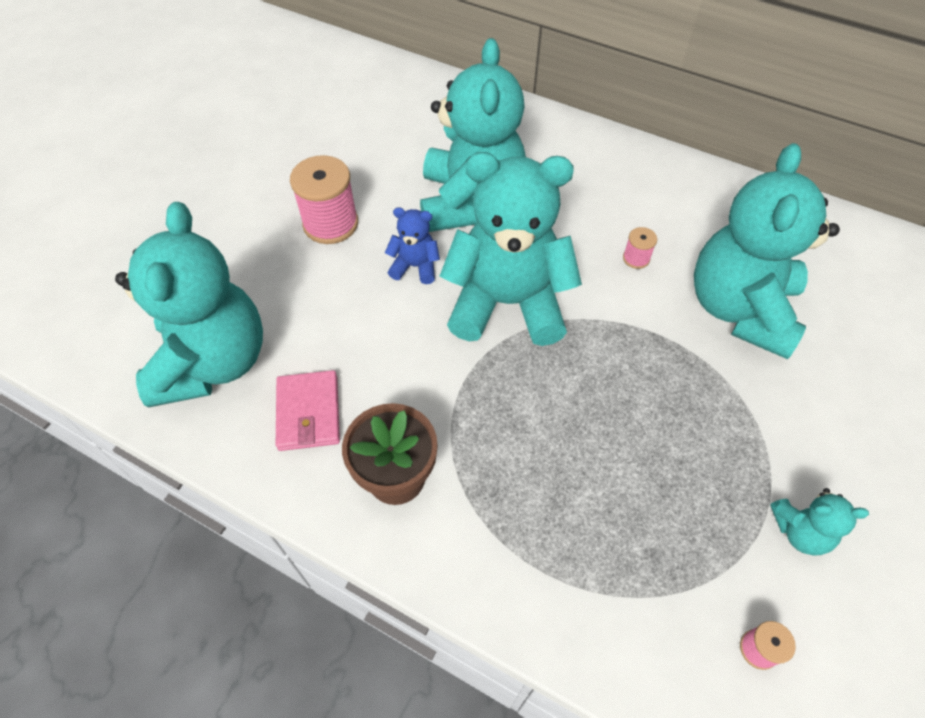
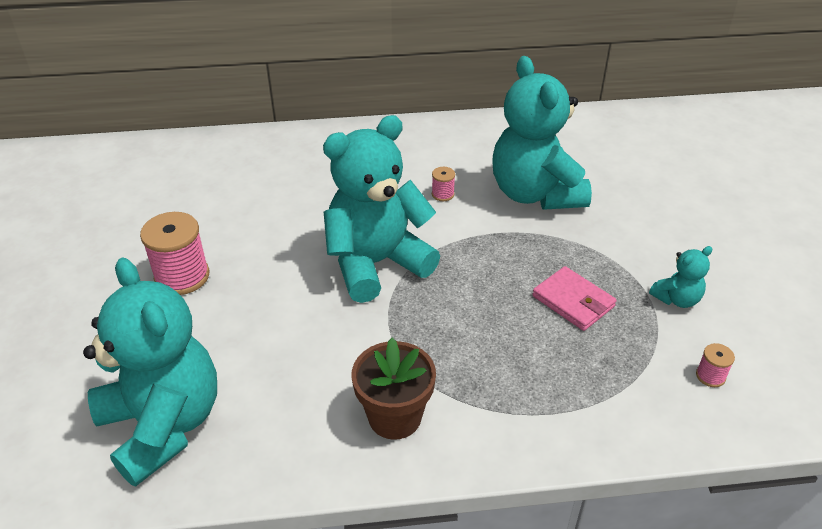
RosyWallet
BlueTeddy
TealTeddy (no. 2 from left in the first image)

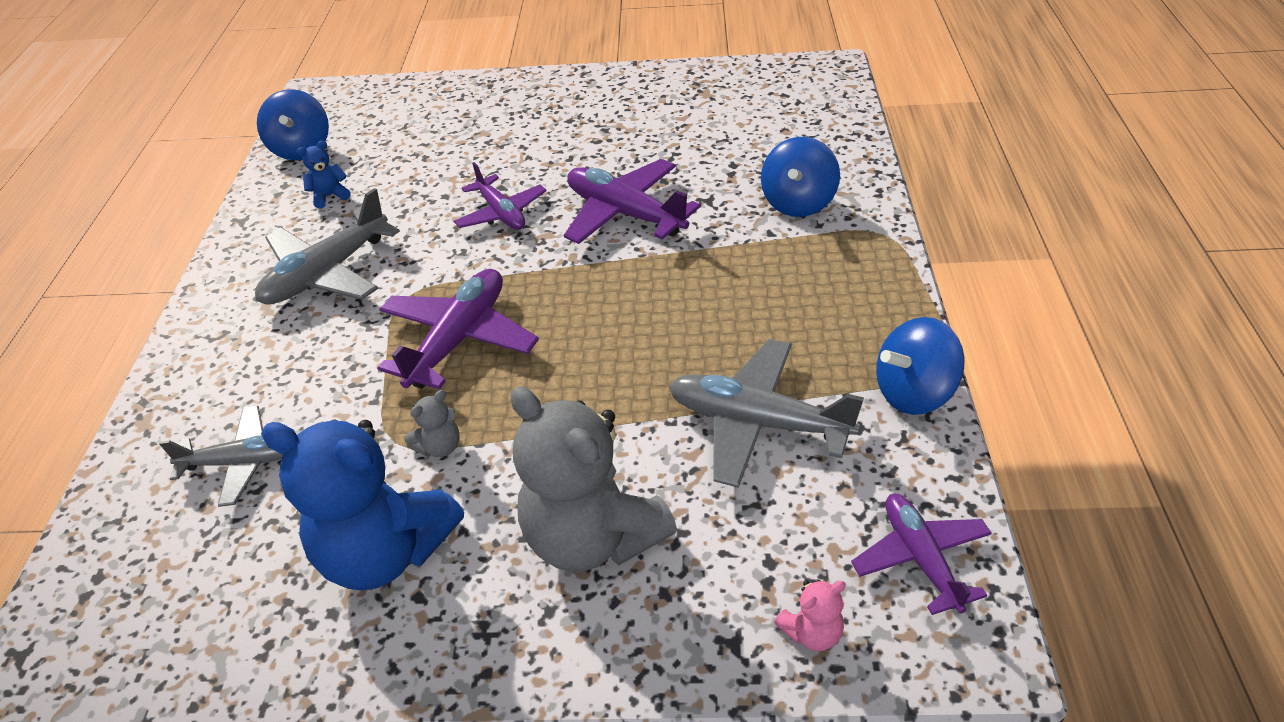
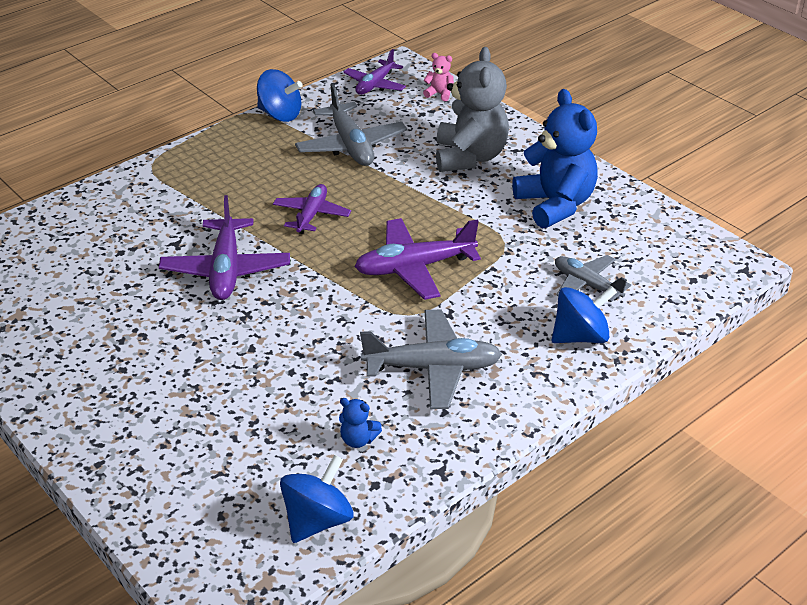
GreyTeddy (no. 1 from left in the first image)
PurpleAeroplane (no. 2 from left)
BlueWhirligig (no. 3 from left)

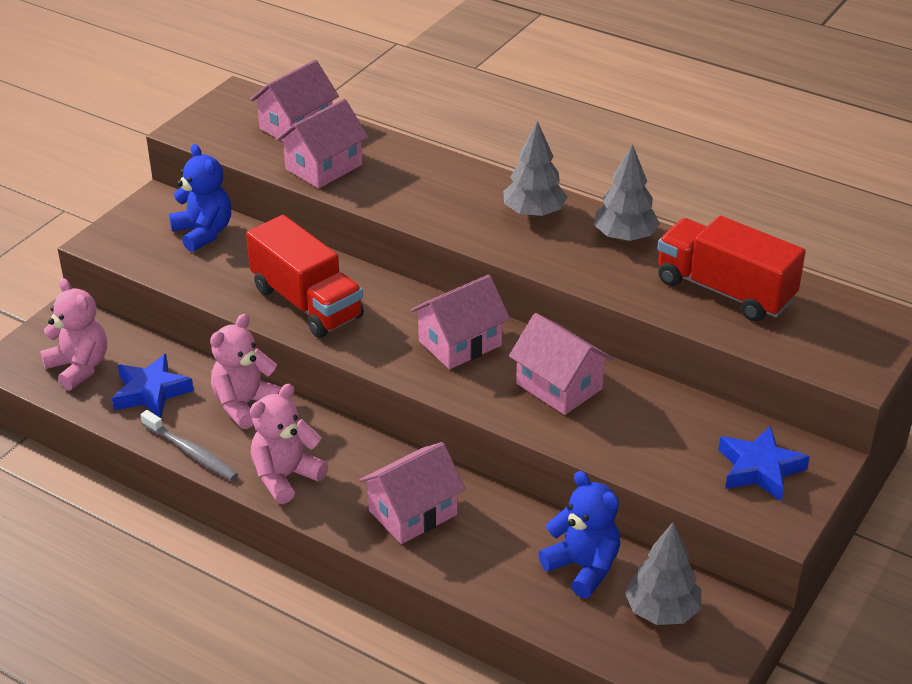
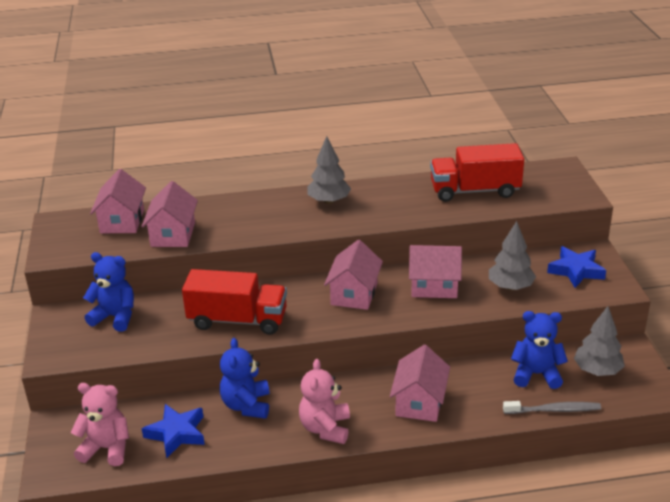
GreyToothbrush
BlueTeddy (no. 2 from left)
GreyToyTree (no. 2 from left)

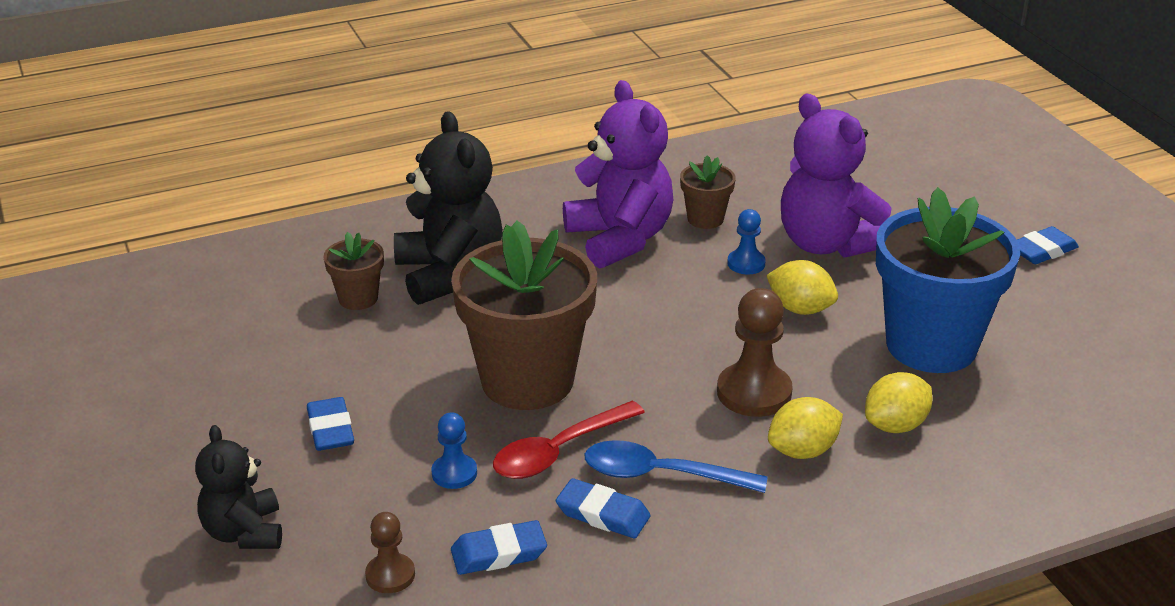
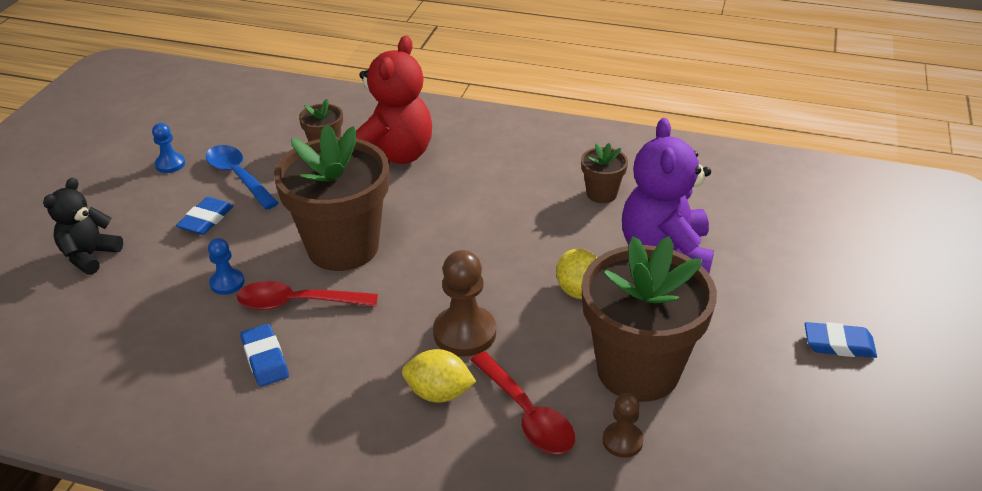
DarkBrownPawn (no. 2 from left)
ScarletTeddy
BlueGumEraser (no. 2 from left in the first image)
PurpleTeddy (no. 1 from left in the first image)
BlueSpoon
BluePawn (no. 1 from left)
ScarletSpoon (no. 2 from left)
DarkBrownFlowerPot (no. 4 from left)

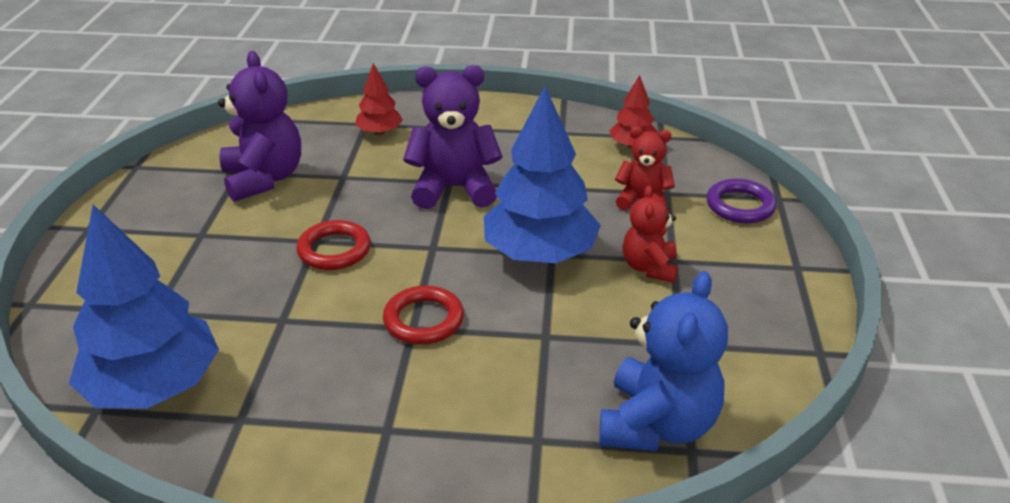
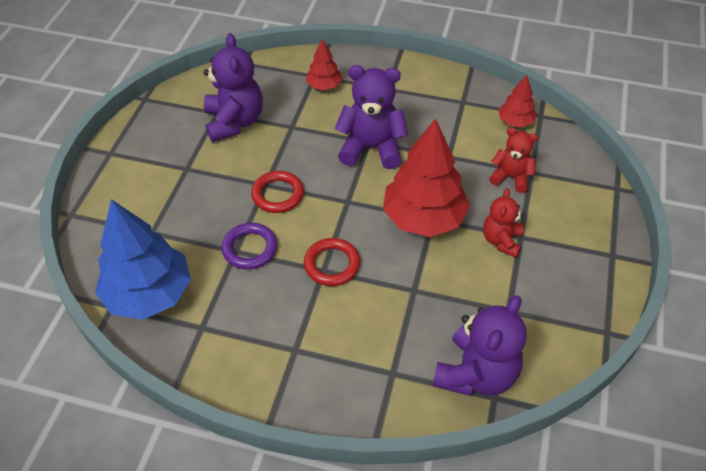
ScarletToyTree (no. 2 from left)
PurpleTeddy (no. 3 from left)
PurpleTorus

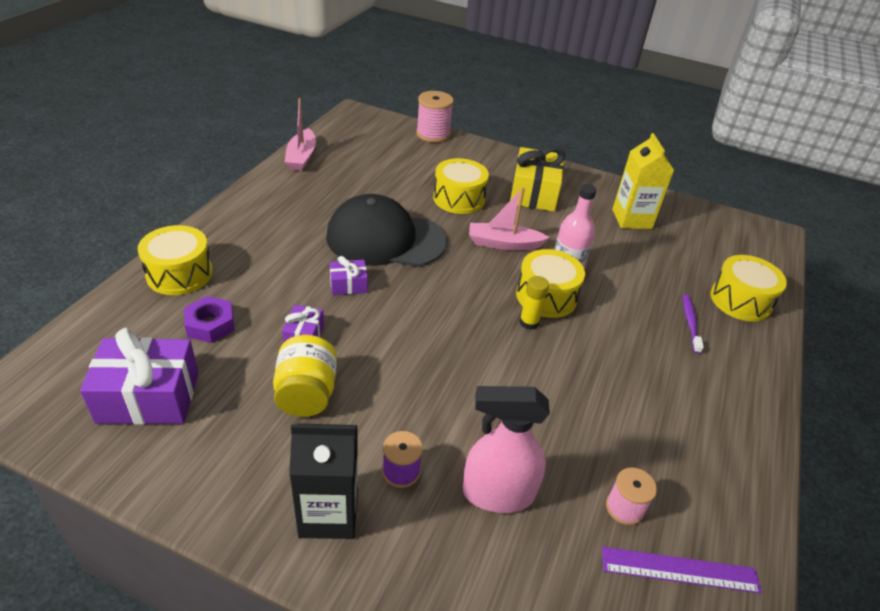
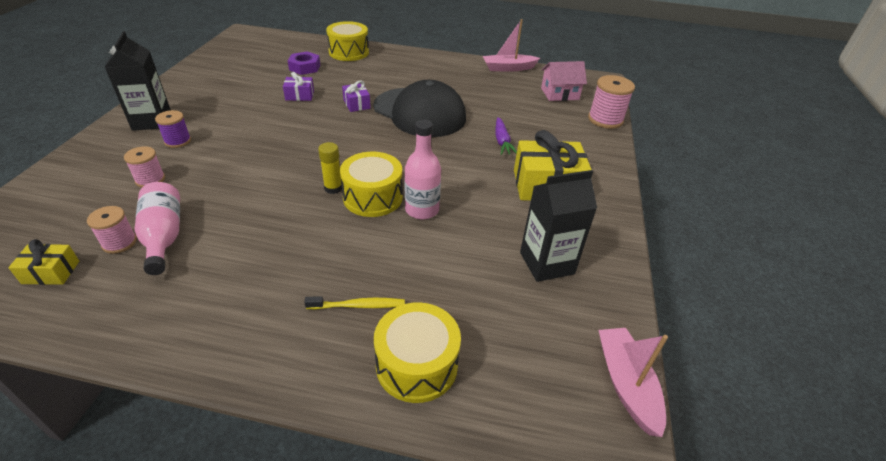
PurplePresent (no. 1 from left in the first image)
BrightYellowJar
JetBlackPeakedCap
PurpleCarrot
RosyBobbin (no. 2 from left)
RosySailboat (no. 2 from left)
BrightYellowPresent (no. 1 from left)
JetBlackMilkCarton (no. 2 from left)
BrightYellowToothbrush
RosyBottle (no. 1 from left)
RosyHouse

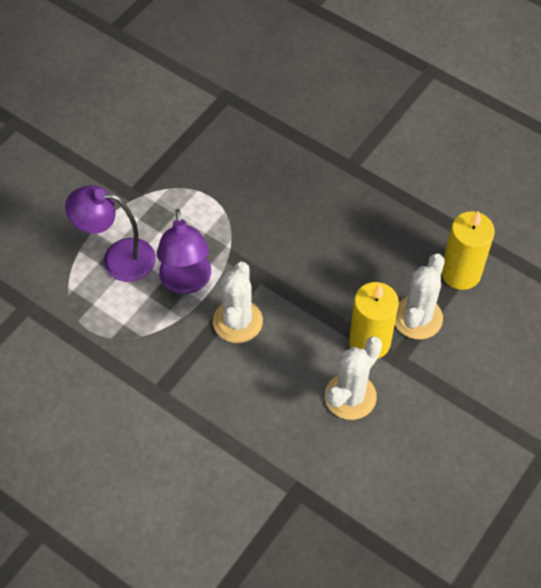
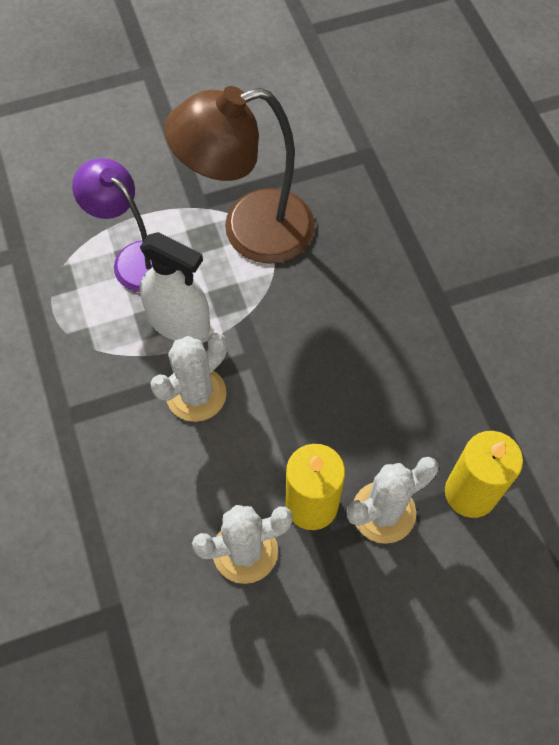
SnowWhiteSprayCleaner
DarkBrownDeskLamp

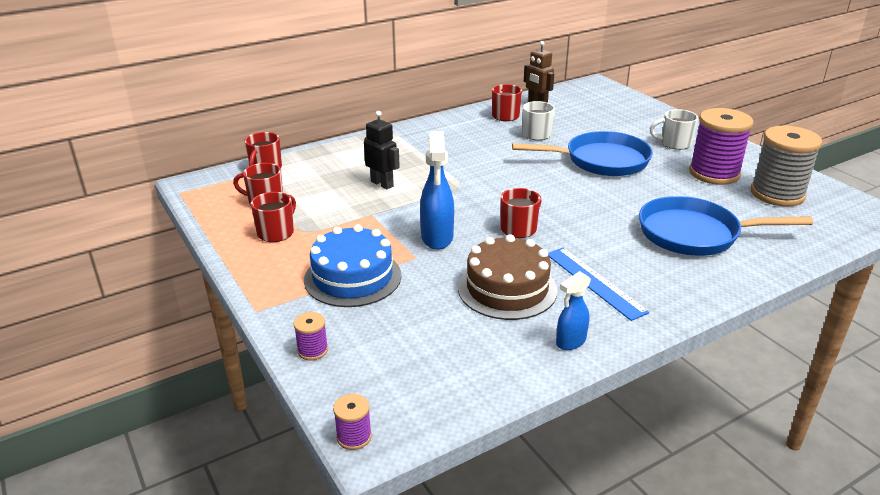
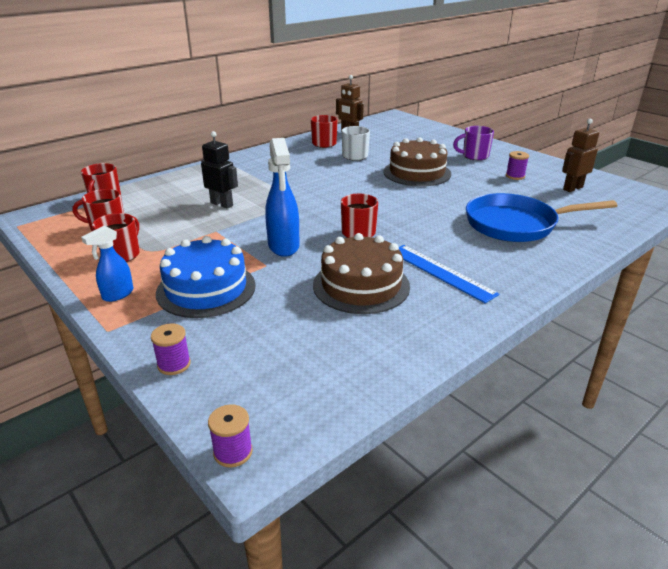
DarkBrownGateau (no. 2 from left)
BlueSprayCleaner (no. 1 from left)
PurpleCoffeeMug
PurpleBobbin (no. 3 from left)
DarkBrownToyRobot (no. 2 from left)

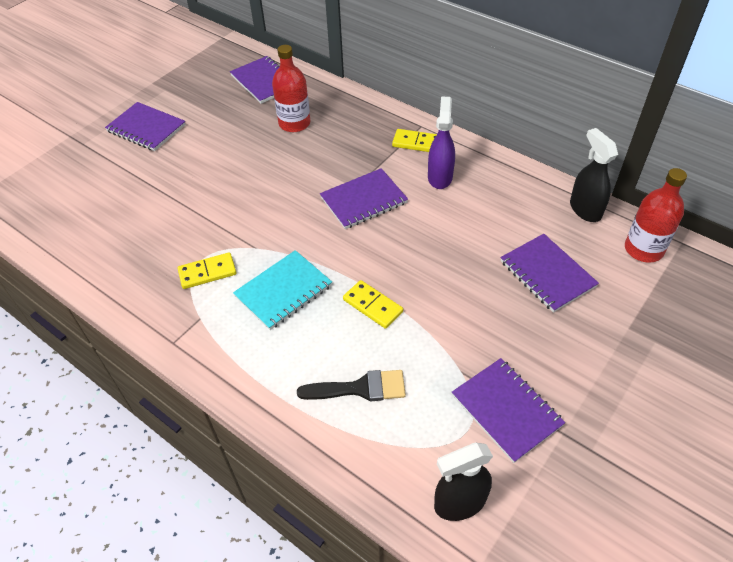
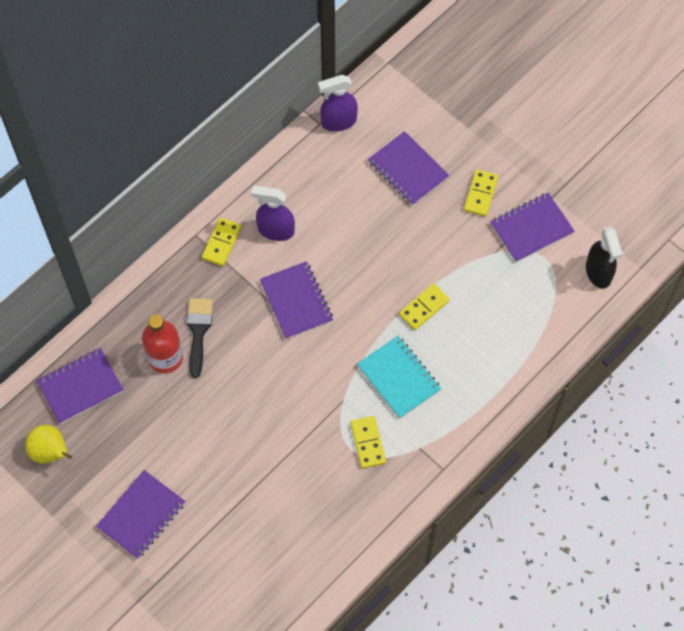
JetBlackPaintBrush
PurpleExerciseBook (no. 4 from left)
PurpleSprayCleaner (no. 2 from left)
ScarletBottle (no. 2 from left in the first image)
BrightYellowToyPear
BrightYellowDominoTile (no. 4 from left)

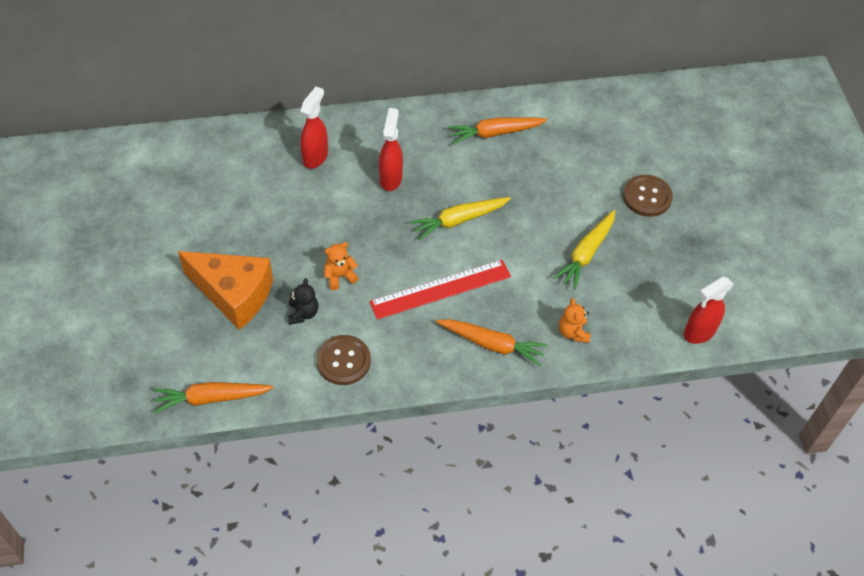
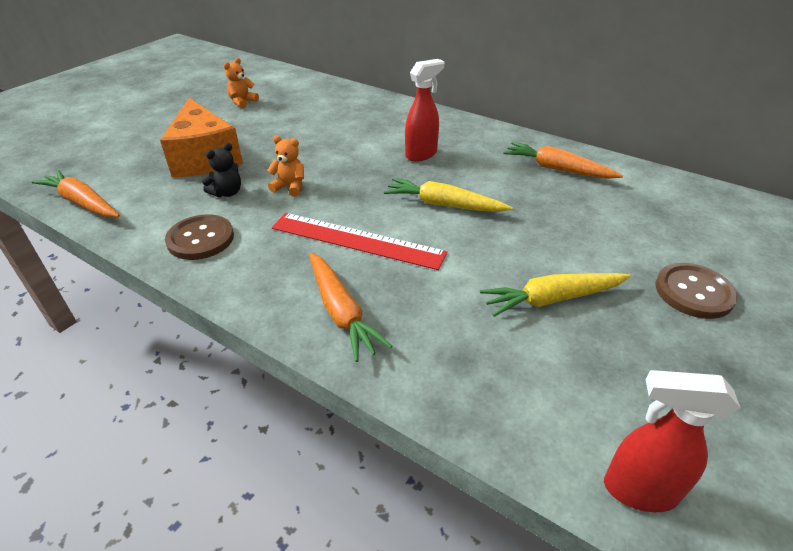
ScarletSprayCleaner (no. 1 from left in the first image)
OrangeColouredTeddy (no. 1 from left)

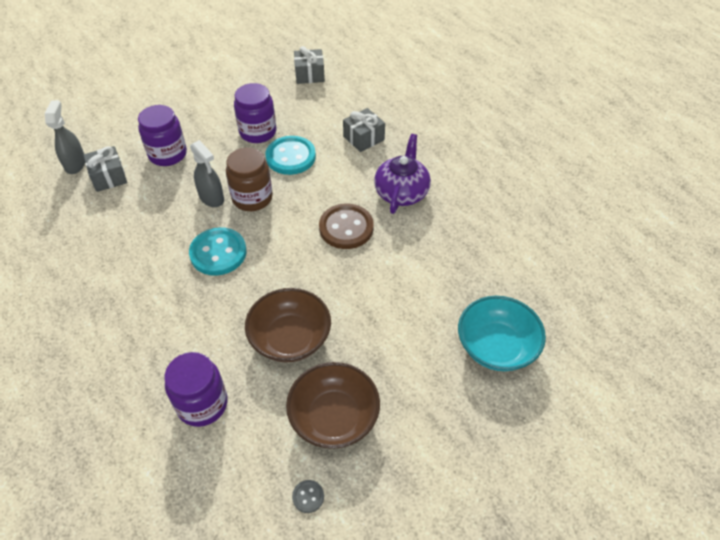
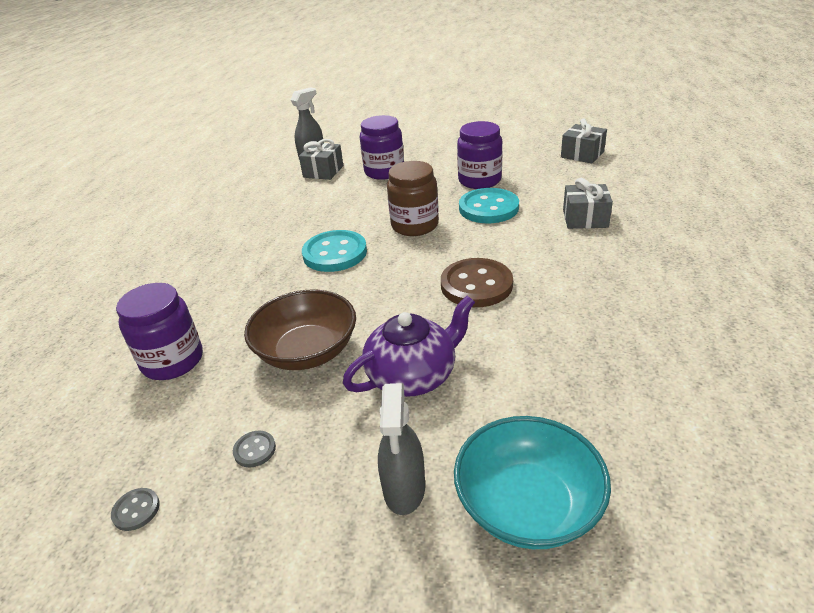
GreySprayCleaner (no. 2 from left)
GreySewingButton (no. 2 from left)
PurpleTeaPot

